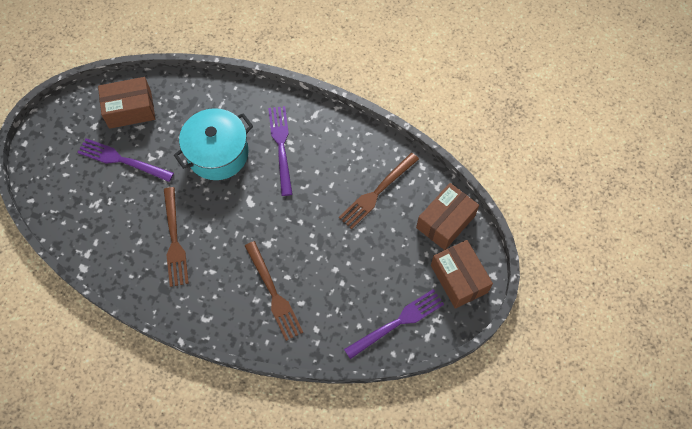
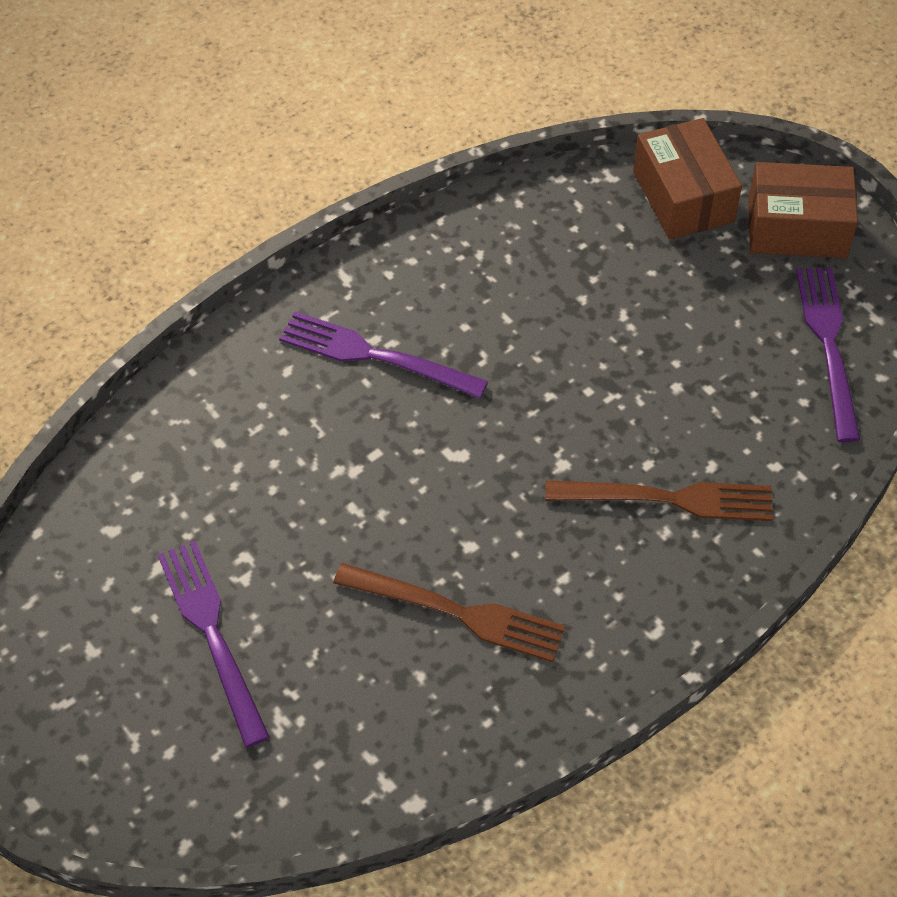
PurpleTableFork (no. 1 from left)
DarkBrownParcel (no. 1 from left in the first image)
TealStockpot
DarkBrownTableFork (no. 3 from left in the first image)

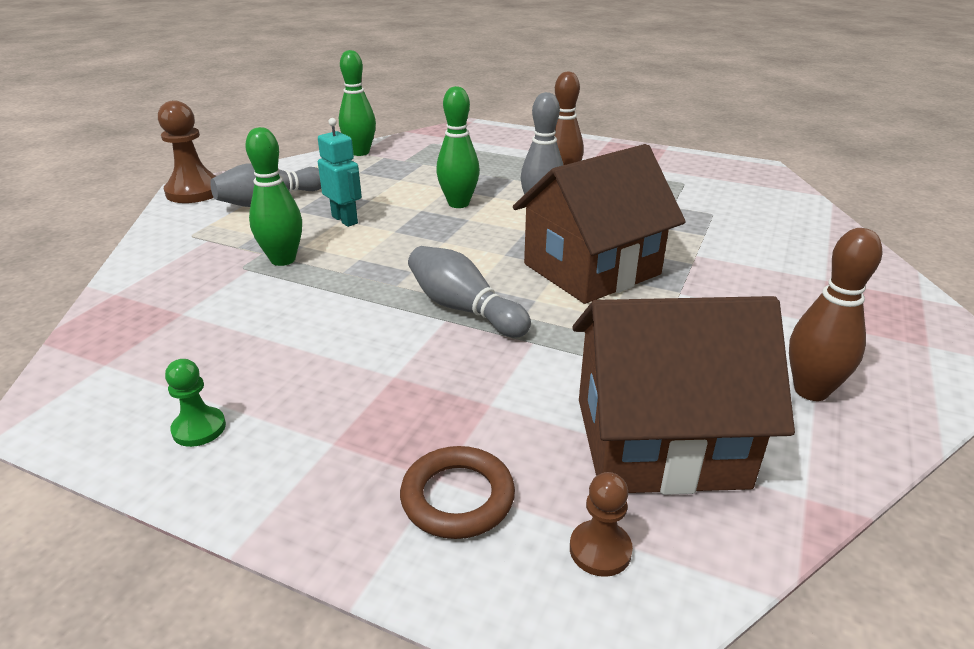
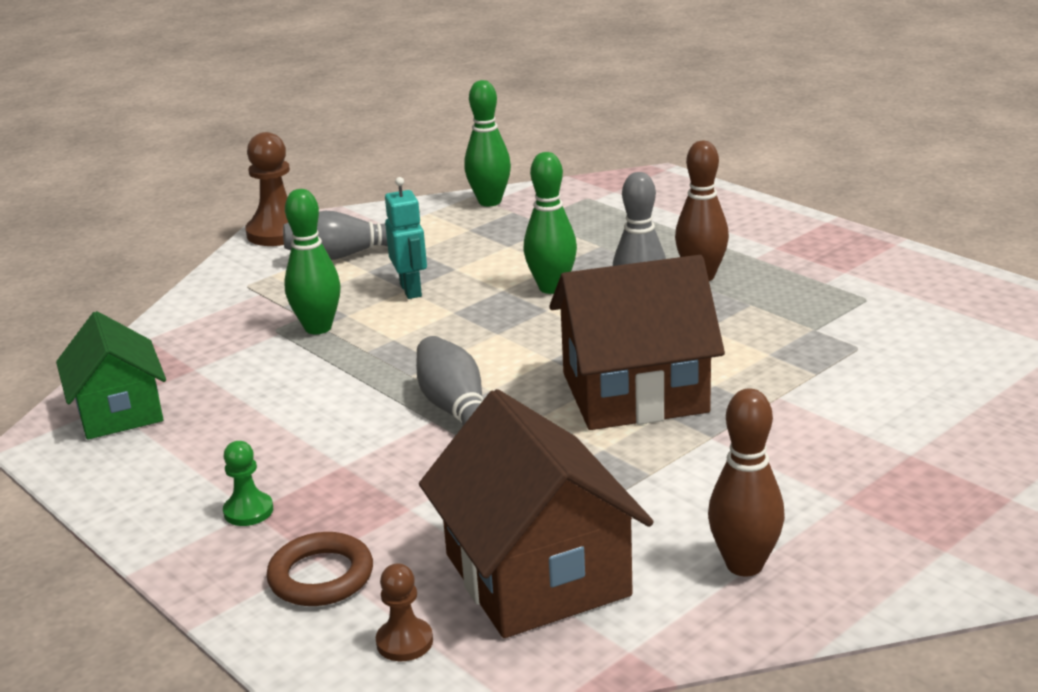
EmeraldPawn
DarkBrownHouse (no. 1 from left)
EmeraldHouse

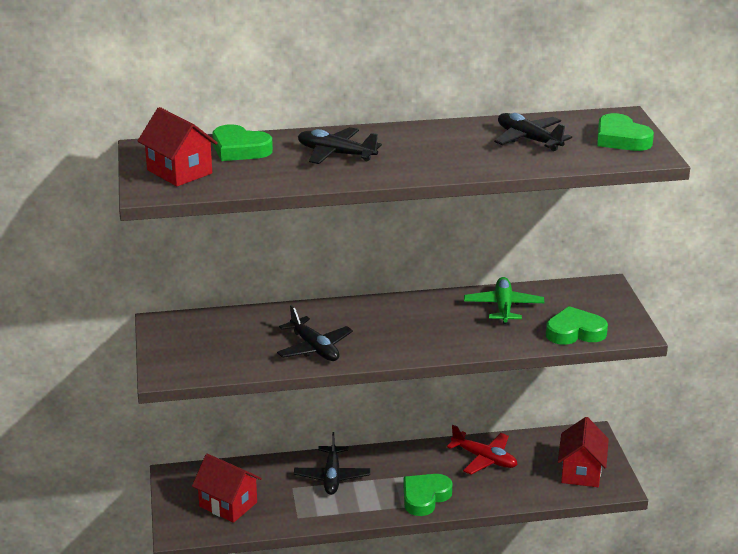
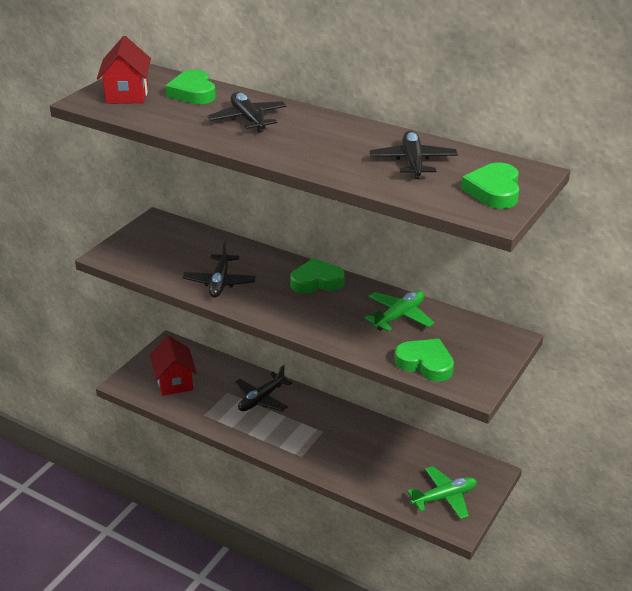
EmeraldHeartShape (no. 2 from left)
ScarletAeroplane
EmeraldAeroplane (no. 2 from left)

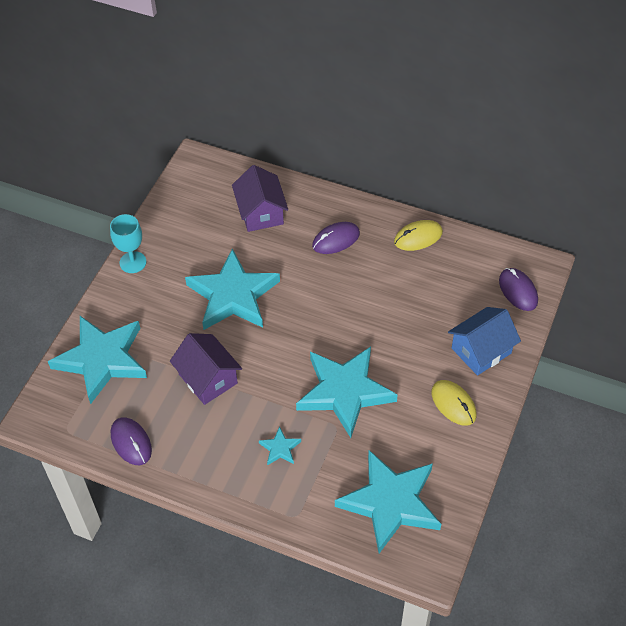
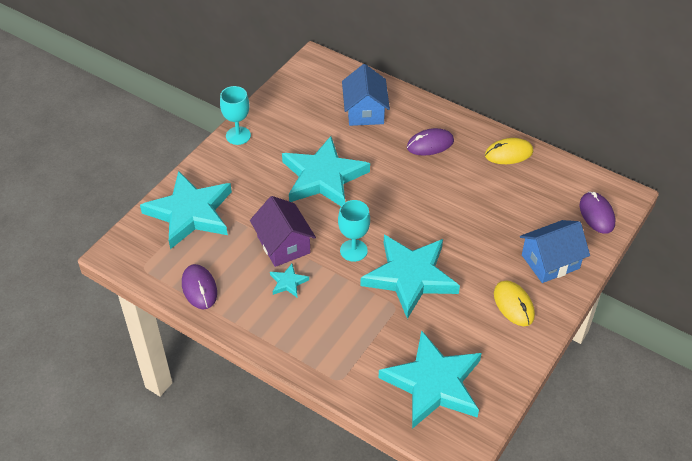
BlueHouse (no. 1 from left)
TealStarShape (no. 2 from left)
TealGoblet (no. 2 from left)

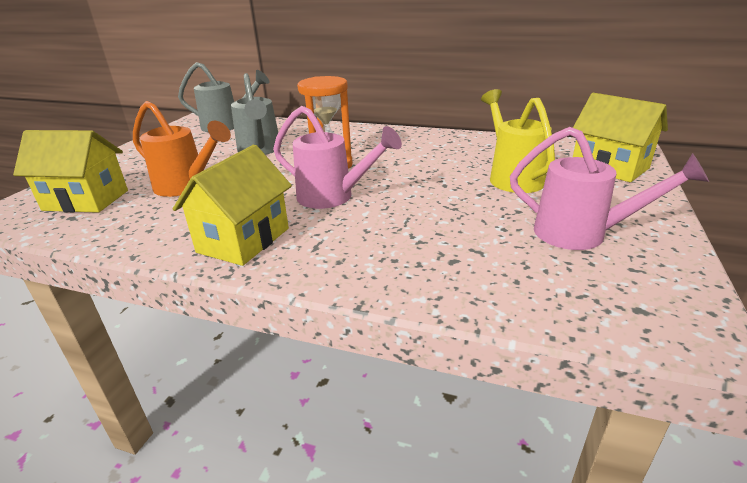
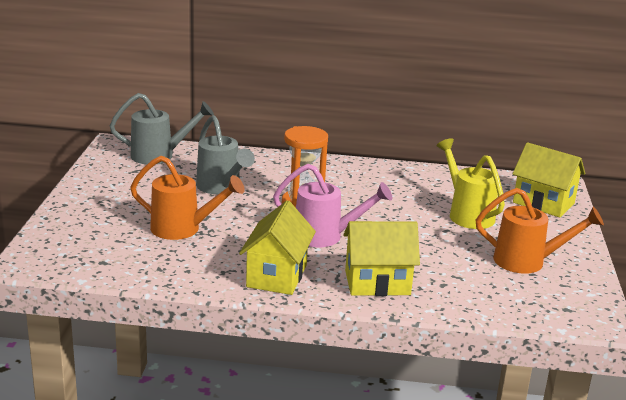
BrightYellowHouse (no. 2 from left)
OrangeColouredSprinklingCan (no. 2 from left)

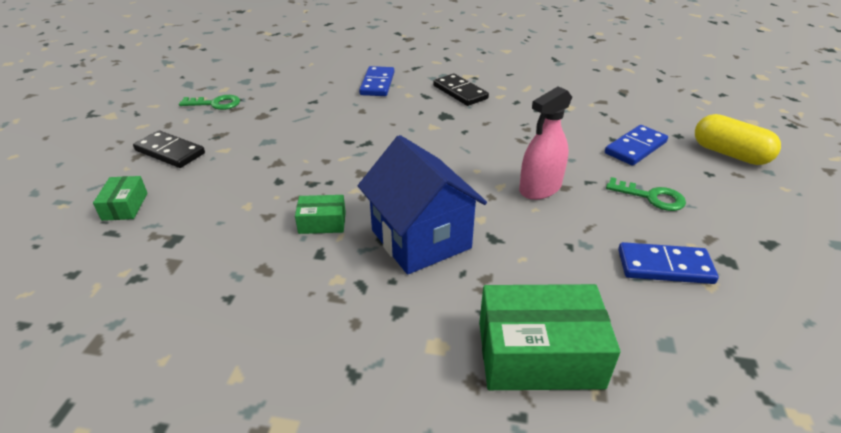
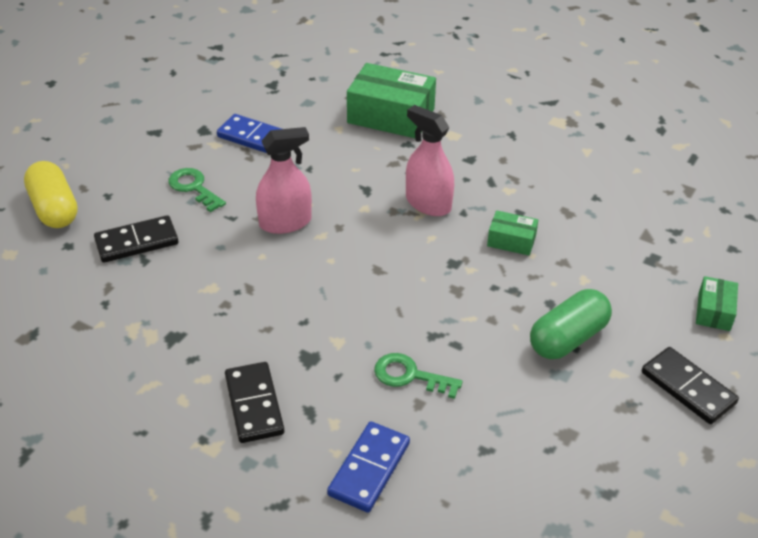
EmeraldKey (no. 2 from left)
RosySprayCleaner (no. 2 from left)
JetBlackDominoTile (no. 1 from left)
EmeraldPill

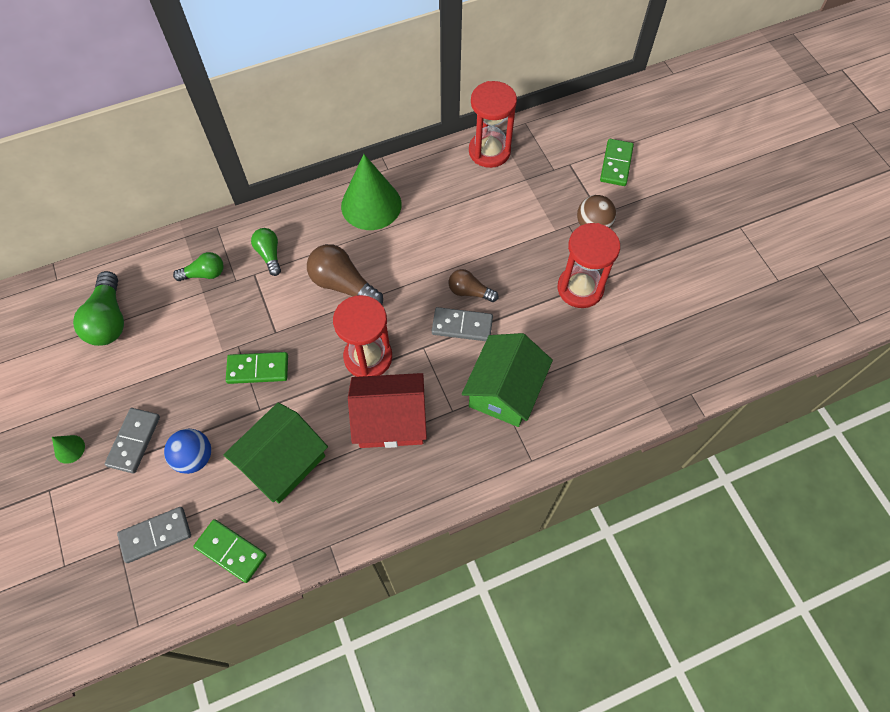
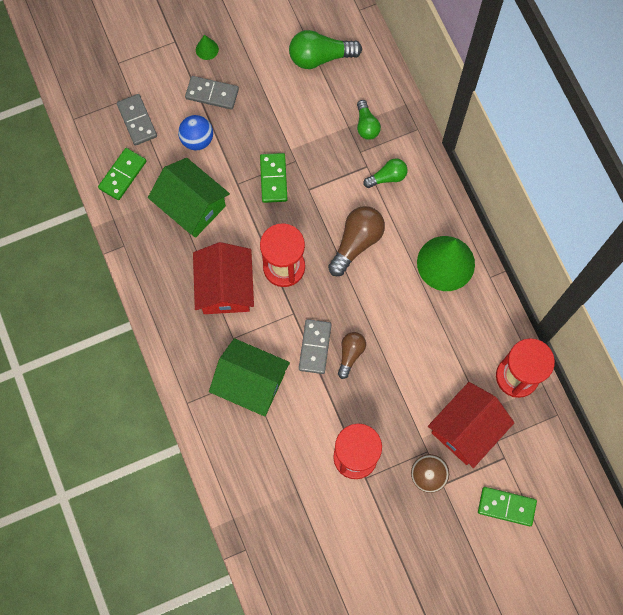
ScarletHouse (no. 2 from left)

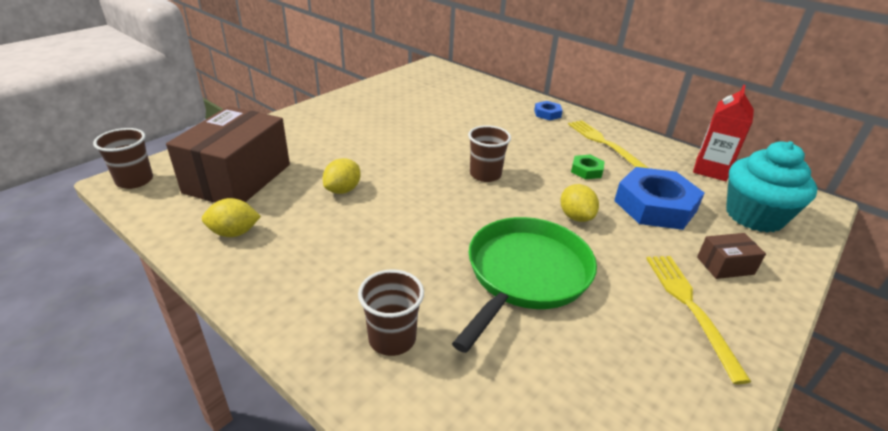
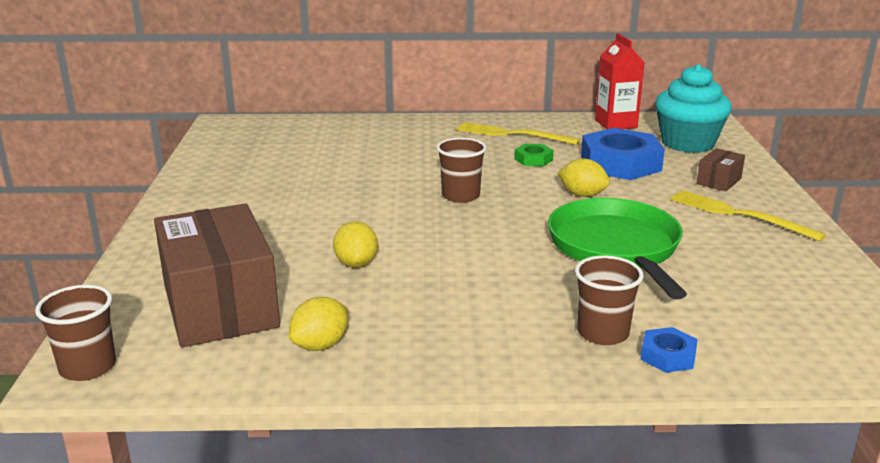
BlueNut (no. 2 from left)

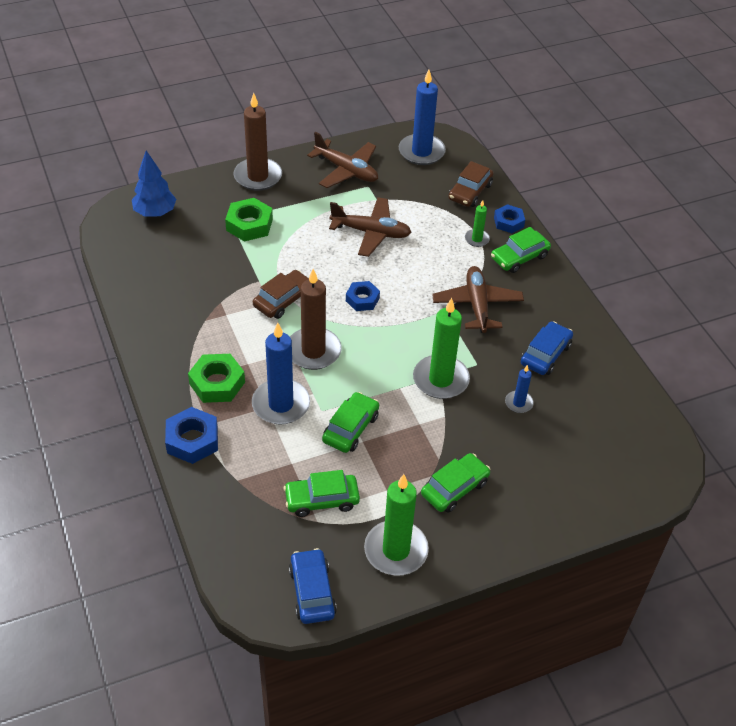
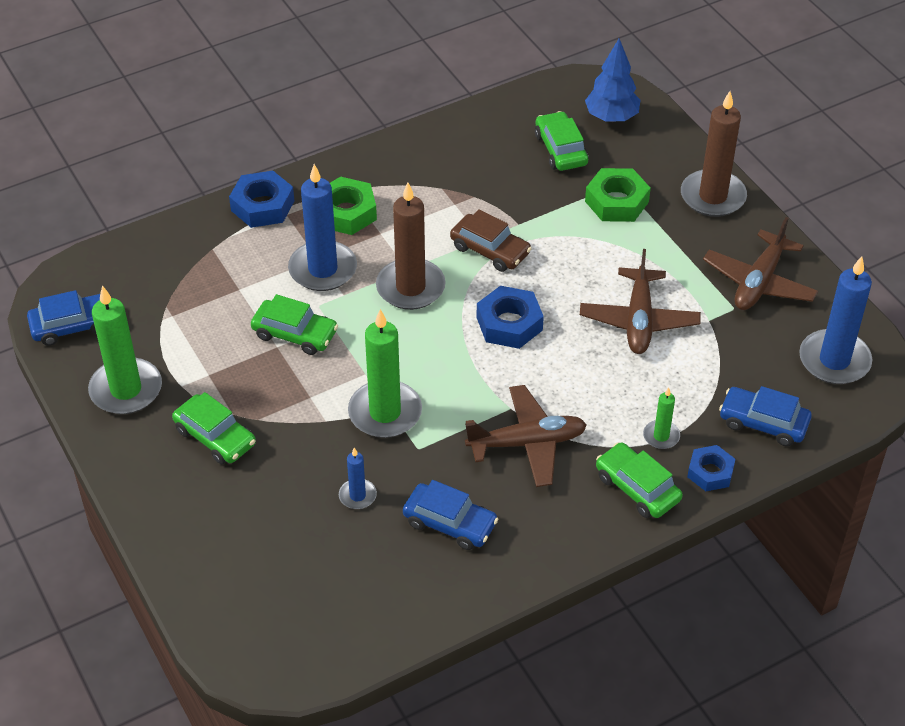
EmeraldCar (no. 3 from left)
BlueNut (no. 2 from left)
BlueCar (no. 3 from left)

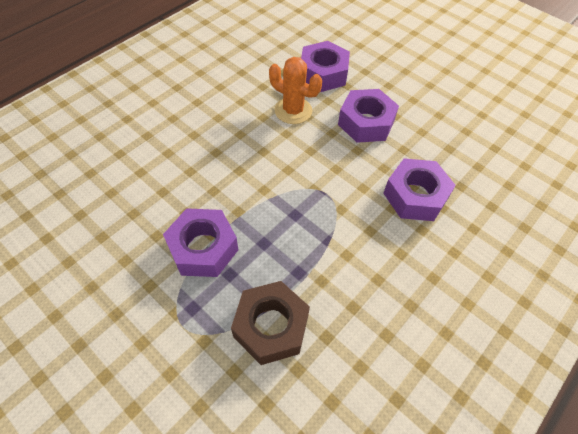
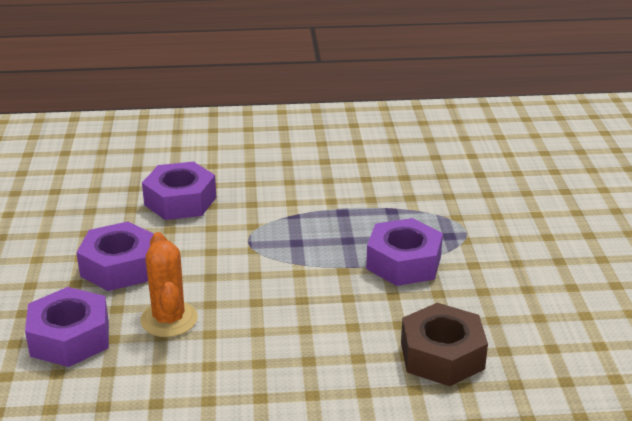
DarkBrownNut

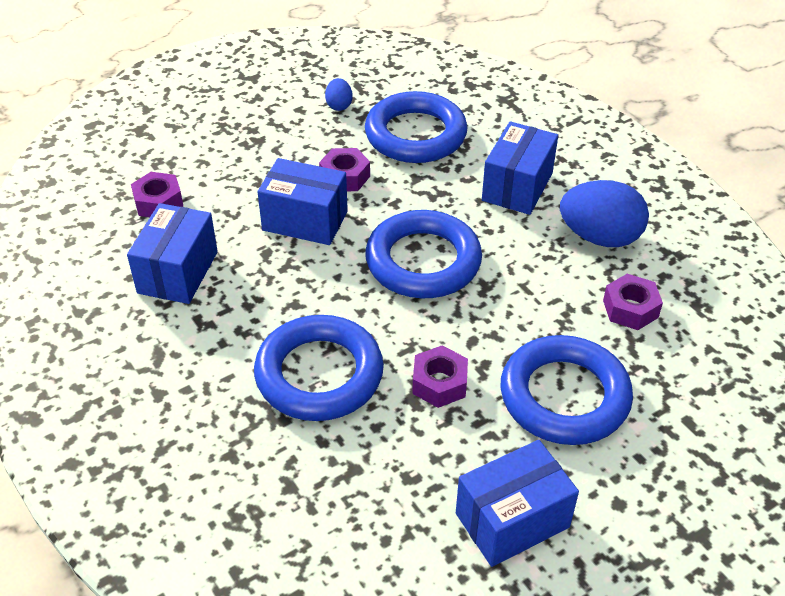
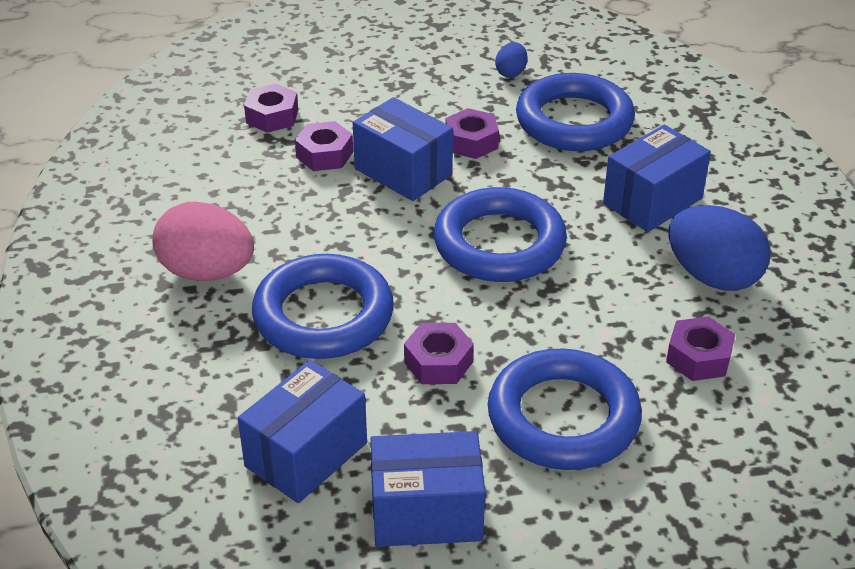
BlueParcel (no. 1 from left)
RosyEggShape
PurpleNut (no. 2 from left)

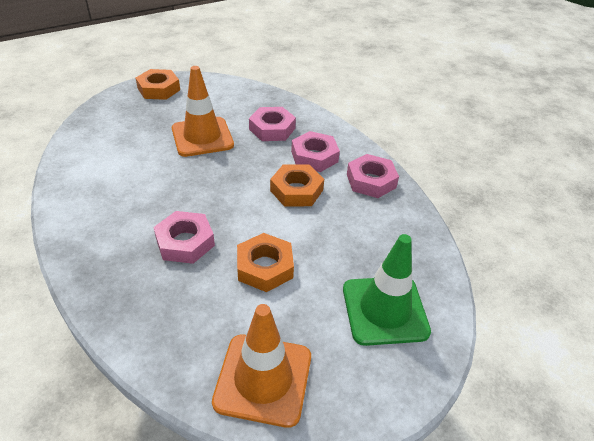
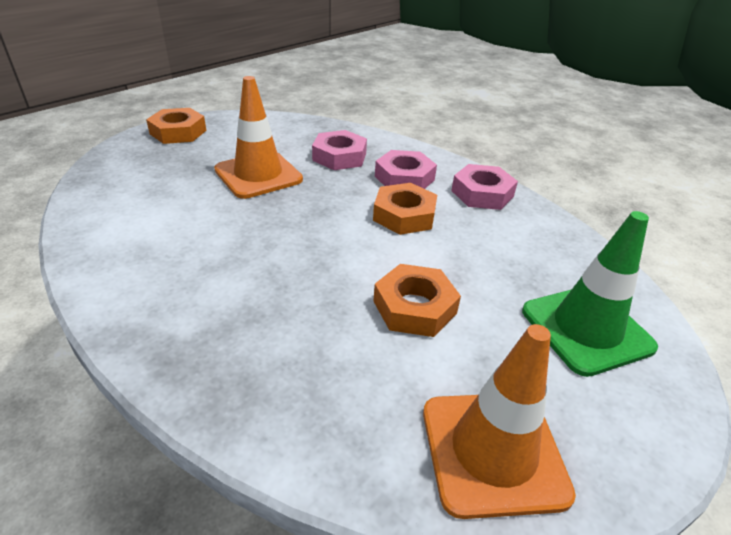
RosyNut (no. 1 from left in the first image)

